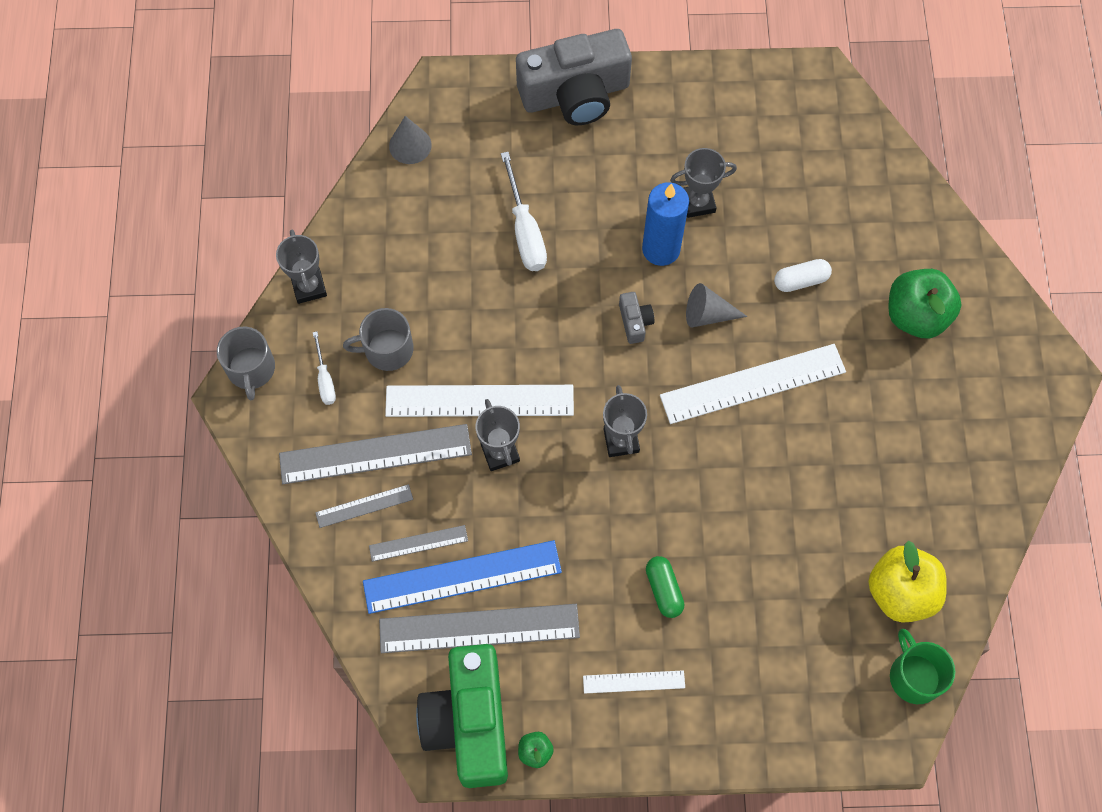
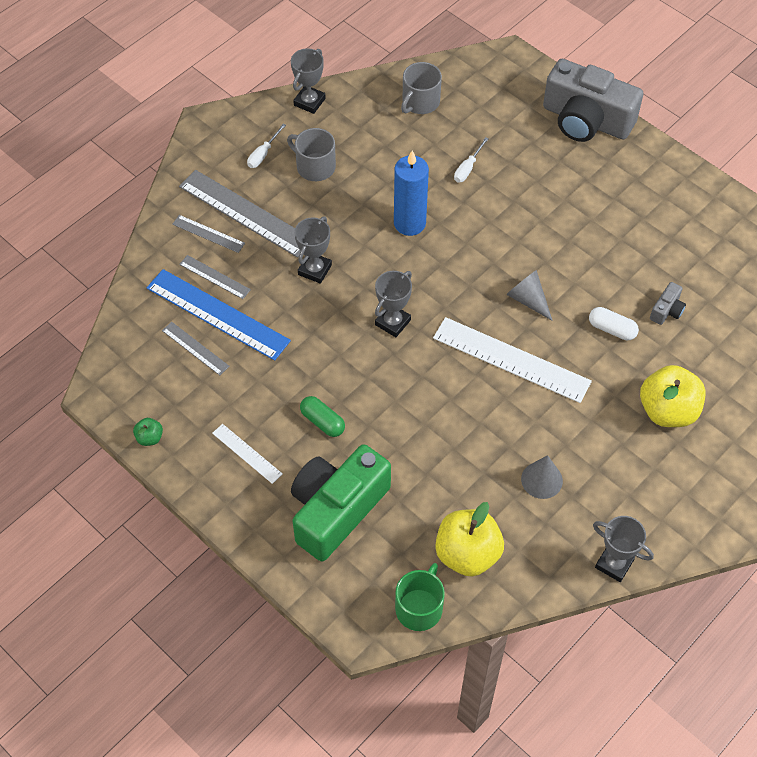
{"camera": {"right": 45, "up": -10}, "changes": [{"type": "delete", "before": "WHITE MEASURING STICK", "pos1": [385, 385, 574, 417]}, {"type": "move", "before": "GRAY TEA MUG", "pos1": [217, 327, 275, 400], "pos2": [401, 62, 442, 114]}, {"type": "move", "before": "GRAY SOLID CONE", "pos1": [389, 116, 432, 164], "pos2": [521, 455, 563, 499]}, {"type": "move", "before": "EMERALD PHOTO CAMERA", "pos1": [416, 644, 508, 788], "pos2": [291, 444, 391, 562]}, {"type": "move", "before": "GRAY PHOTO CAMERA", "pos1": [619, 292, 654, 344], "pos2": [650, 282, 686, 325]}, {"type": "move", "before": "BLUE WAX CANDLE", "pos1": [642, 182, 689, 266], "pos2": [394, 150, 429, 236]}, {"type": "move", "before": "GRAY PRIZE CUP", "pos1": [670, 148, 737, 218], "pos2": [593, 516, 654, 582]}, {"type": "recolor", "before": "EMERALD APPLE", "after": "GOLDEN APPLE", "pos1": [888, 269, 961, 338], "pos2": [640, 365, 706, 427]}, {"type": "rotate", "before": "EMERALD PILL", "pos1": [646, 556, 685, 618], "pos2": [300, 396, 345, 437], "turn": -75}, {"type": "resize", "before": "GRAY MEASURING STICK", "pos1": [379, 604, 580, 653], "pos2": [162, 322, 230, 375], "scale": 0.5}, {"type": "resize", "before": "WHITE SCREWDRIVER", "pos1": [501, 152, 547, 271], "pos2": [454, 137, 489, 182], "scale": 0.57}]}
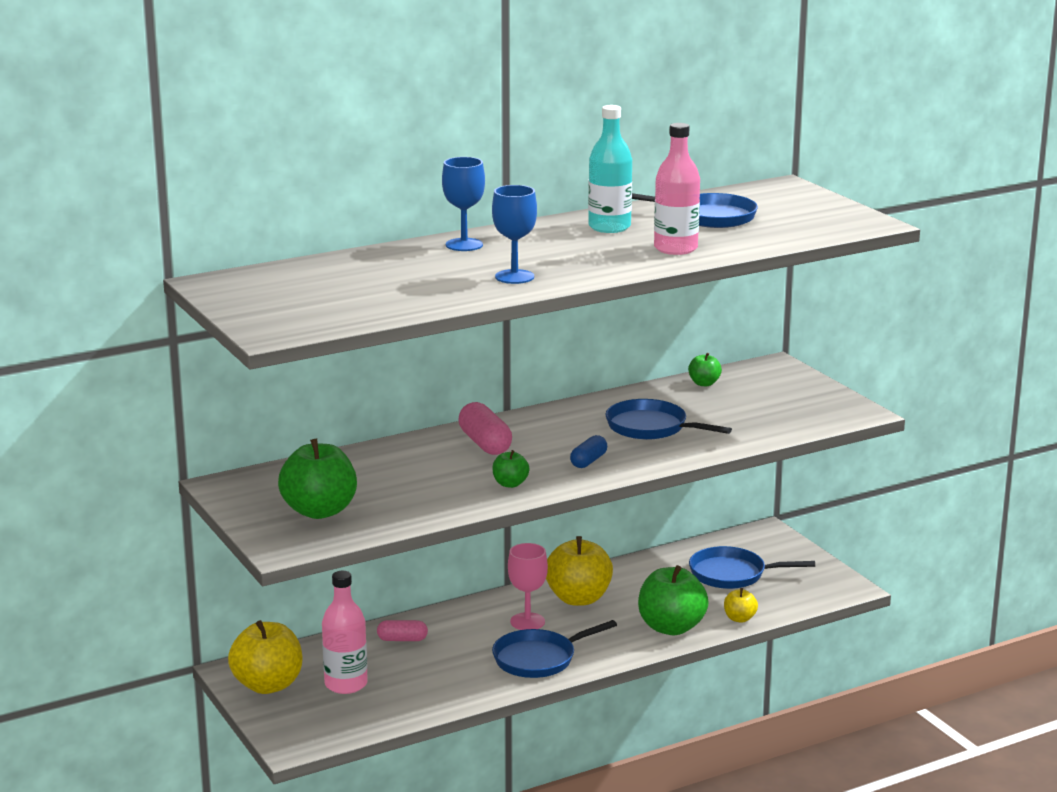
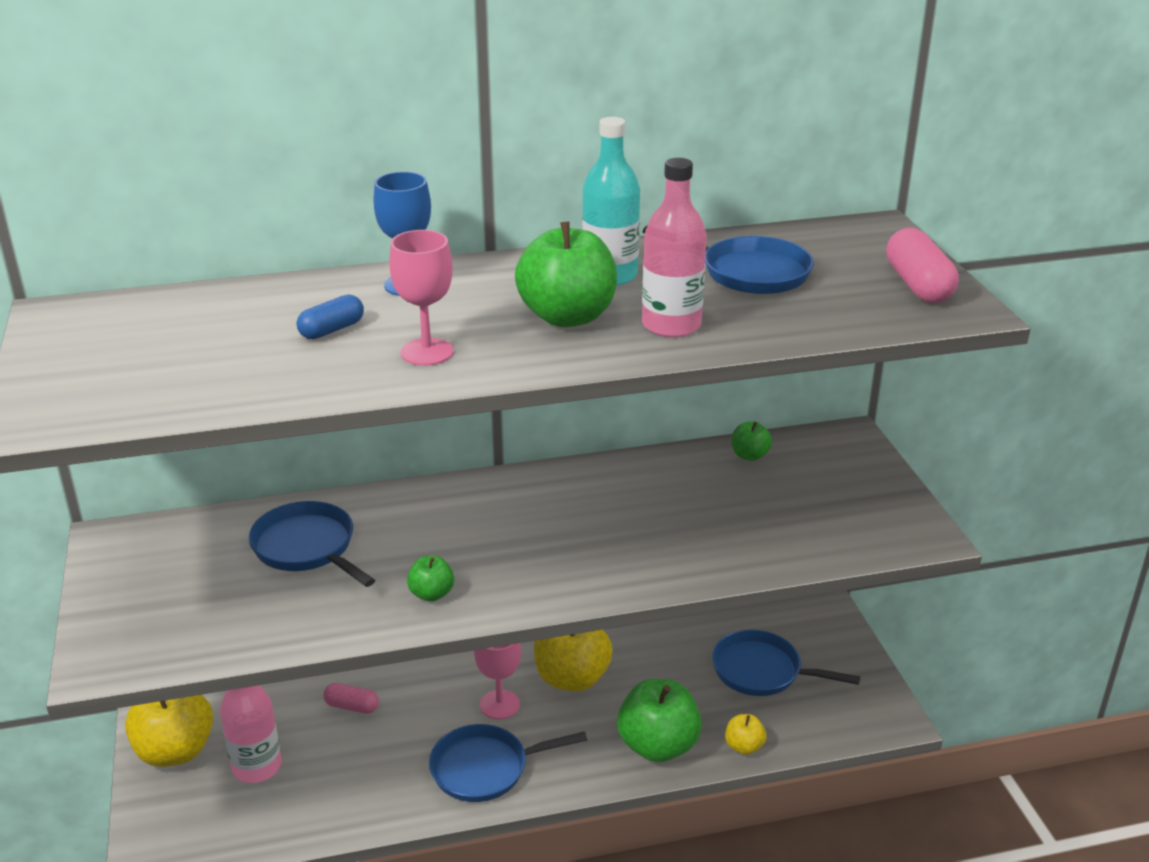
{"camera": {"right": 15, "up": 10}, "changes": [{"type": "move", "before": "EMERALD APPLE", "pos1": [278, 439, 357, 519], "pos2": [515, 221, 617, 327]}, {"type": "move", "before": "PINK PILL", "pos1": [458, 402, 512, 455], "pos2": [886, 228, 959, 303]}, {"type": "move", "before": "BLUE PILL", "pos1": [570, 435, 607, 468], "pos2": [297, 294, 364, 339]}, {"type": "move", "before": "BLUE PAN", "pos1": [605, 399, 732, 440], "pos2": [249, 501, 375, 587]}, {"type": "recolor", "before": "BLUE CHALICE", "after": "PINK CHALICE", "pos1": [492, 185, 537, 284], "pos2": [389, 230, 454, 366]}]}
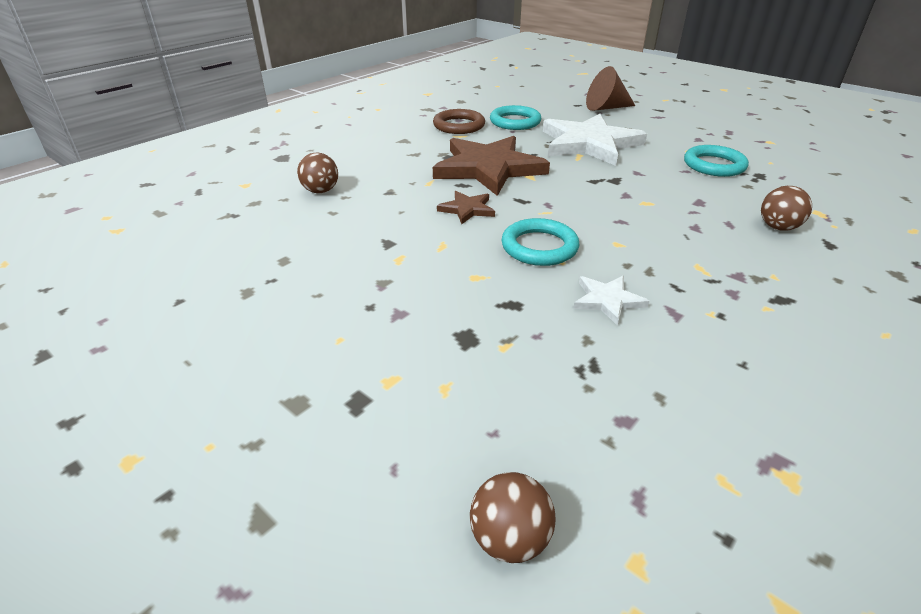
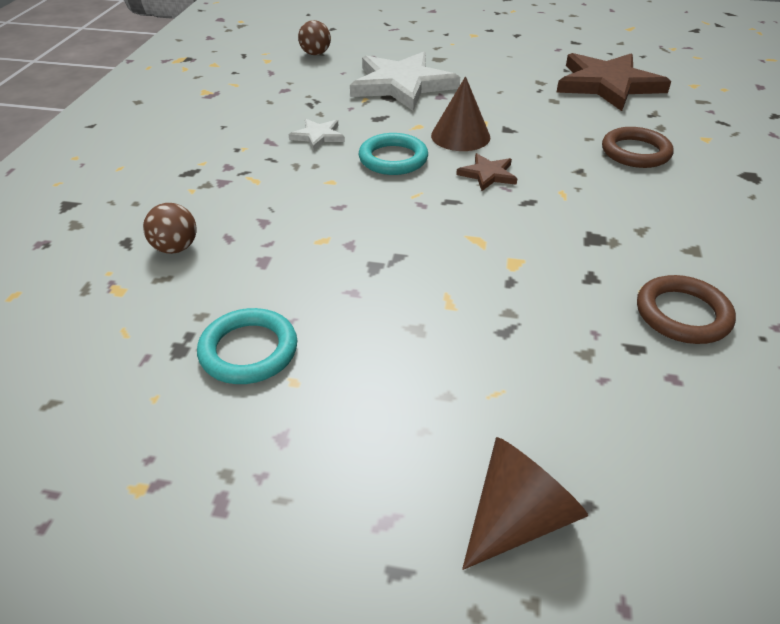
{"camera": {"right": 150, "up": 5}, "changes": [{"type": "delete", "before": "AQUA HOOP", "pos1": [490, 105, 541, 130]}, {"type": "insert", "after": "DARK BROWN SOLID CONE", "pos2": [431, 76, 490, 151]}, {"type": "move", "before": "DARK BROWN FIVE-POINTED STAR", "pos1": [433, 136, 550, 196], "pos2": [556, 53, 671, 111]}, {"type": "move", "before": "WHITE FIVE-POINTED STAR", "pos1": [543, 114, 647, 166], "pos2": [350, 52, 460, 111]}, {"type": "replace", "before": "DARK BROWN PLAY BALL", "after": "DARK BROWN HOOP", "pos1": [297, 153, 338, 193], "pos2": [602, 127, 674, 168]}]}
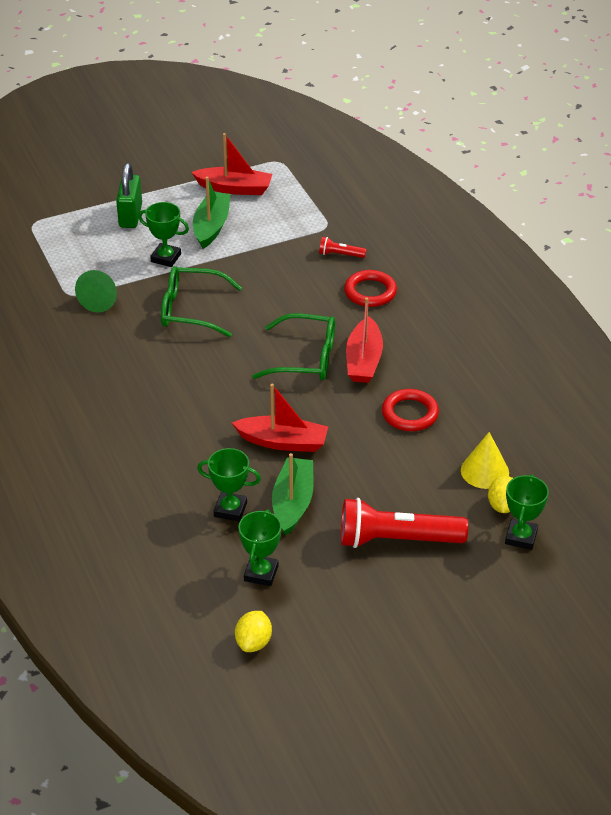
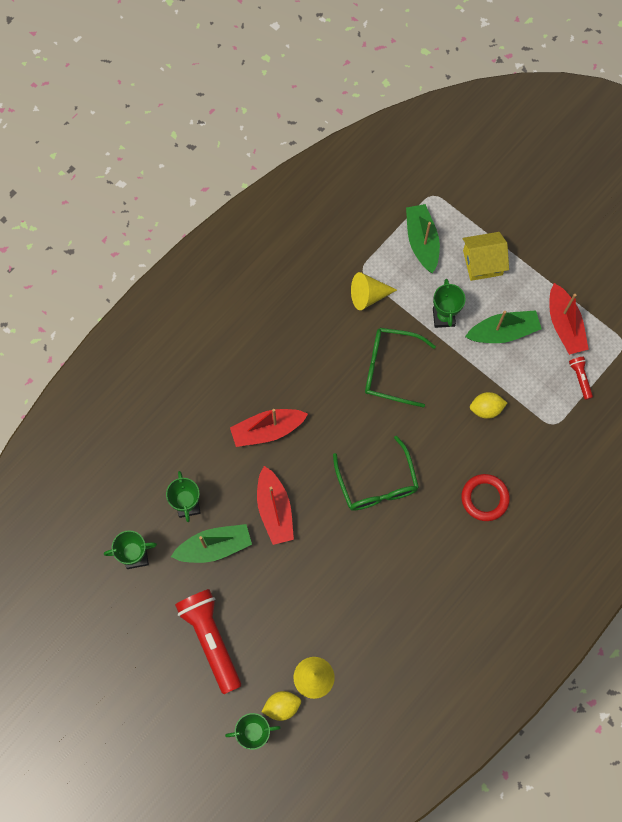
{"camera": {"right": 65, "up": 30}, "changes": [{"type": "delete", "before": "SCARLET HOOP", "pos1": [382, 389, 439, 431]}, {"type": "insert", "after": "EMERALD SAILBOAT", "pos2": [406, 204, 440, 273]}, {"type": "move", "before": "GOLDEN LEMON", "pos1": [235, 611, 272, 652], "pos2": [470, 392, 507, 419]}, {"type": "move", "before": "SCARLET TORCH", "pos1": [319, 237, 366, 258], "pos2": [569, 357, 593, 400]}, {"type": "move", "before": "SCARLET SAILBOAT", "pos1": [346, 297, 383, 383], "pos2": [230, 409, 308, 447]}, {"type": "replace", "before": "EMERALD LOCK", "after": "GOLDEN HOUSE", "pos1": [116, 163, 142, 228], "pos2": [463, 232, 509, 281]}, {"type": "recolor", "before": "EMERALD SOLID CONE", "after": "GOLDEN SOLID CONE", "pos1": [75, 270, 117, 312], "pos2": [351, 272, 397, 310]}, {"type": "rotate", "before": "EMERALD EYEGLASSES", "pos1": [161, 266, 242, 337], "pos2": [365, 328, 436, 408], "turn": -60}]}
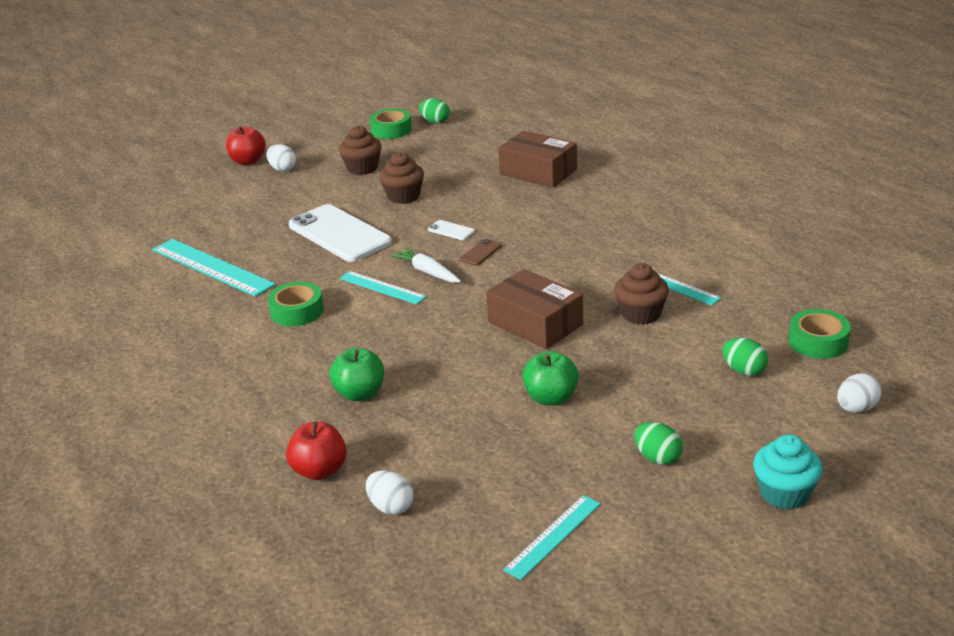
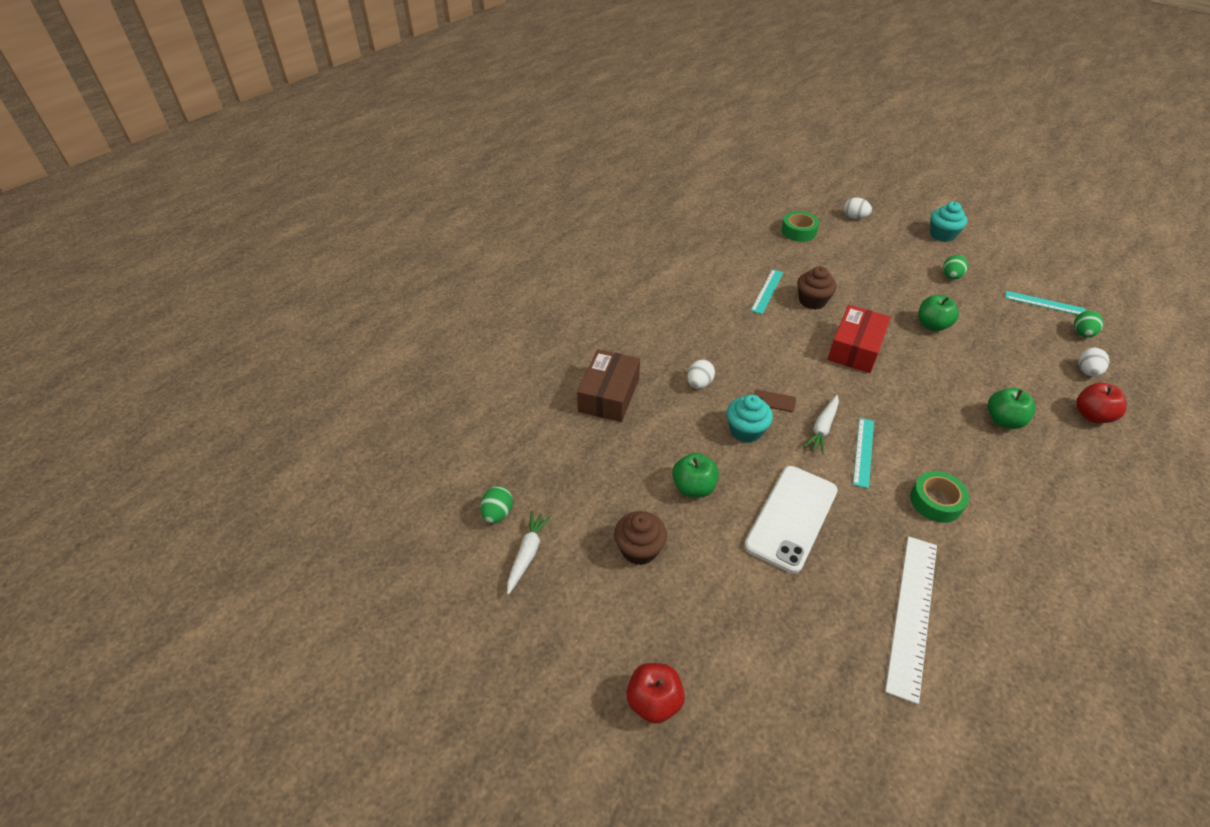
{"camera": {"right": -110, "up": 15}, "changes": [{"type": "move", "before": "WHITE EGG", "pos1": [266, 144, 296, 172], "pos2": [687, 359, 715, 389]}, {"type": "move", "before": "EMERALD EGG", "pos1": [722, 338, 768, 376], "pos2": [1074, 311, 1103, 337]}, {"type": "replace", "before": "EMERALD STICKY TAPE", "after": "WHITE ROOT VEGETABLE", "pos1": [369, 108, 412, 139], "pos2": [507, 511, 552, 595]}, {"type": "replace", "before": "DARK BROWN CUPCAKE", "after": "EMERALD APPLE", "pos1": [379, 152, 424, 204], "pos2": [672, 453, 719, 497]}, {"type": "replace", "before": "WHITE PHONE", "after": "AQUA CUPCAKE", "pos1": [428, 220, 475, 240], "pos2": [727, 394, 773, 443]}, {"type": "recolor", "before": "AQUA MEASURING STICK", "after": "WHITE MEASURING STICK", "pos1": [152, 239, 276, 297], "pos2": [885, 536, 937, 704]}, {"type": "recolor", "before": "DARK BROWN PARCEL", "after": "SCARLET PARCEL", "pos1": [486, 269, 583, 349], "pos2": [827, 305, 891, 373]}]}
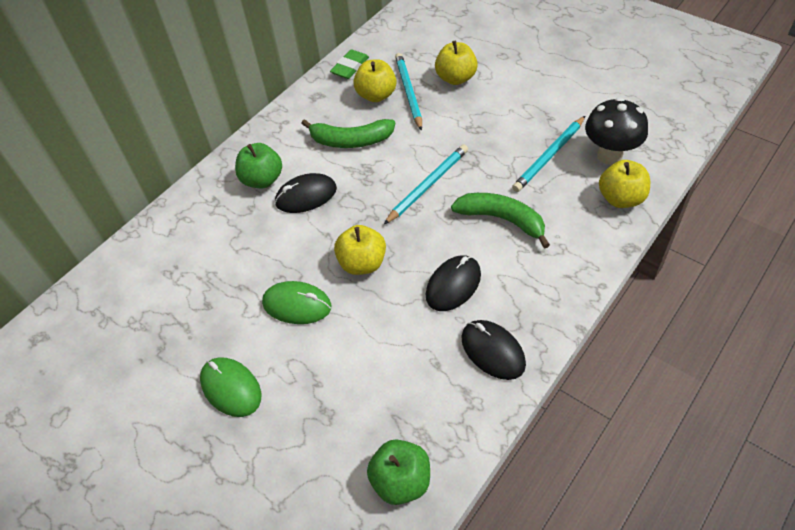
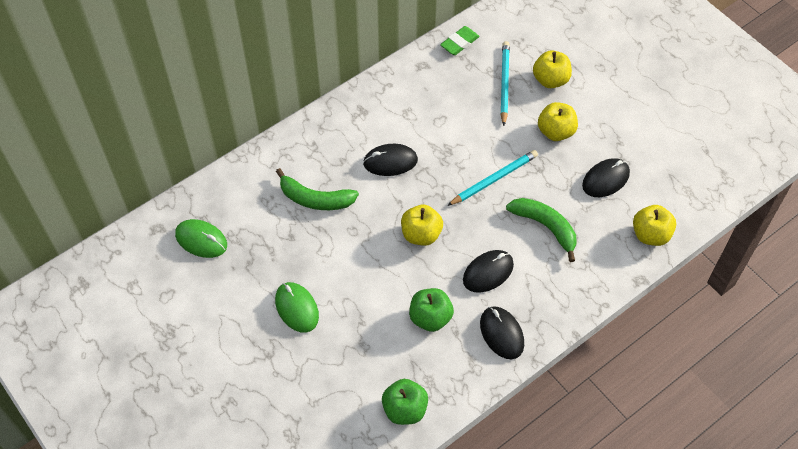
{"camera": {"right": 10, "up": 5}, "changes": [{"type": "delete", "before": "EBONY FUNGUS", "pos1": [585, 97, 648, 165]}, {"type": "move", "before": "EMERALD APPLE", "pos1": [235, 143, 282, 188], "pos2": [409, 288, 454, 332]}, {"type": "move", "before": "EMERALD PC MOUSE", "pos1": [262, 281, 331, 324], "pos2": [175, 219, 227, 258]}, {"type": "move", "before": "EMERALD TOY BANANA", "pos1": [301, 119, 395, 148], "pos2": [276, 168, 359, 210]}, {"type": "move", "before": "GOLDEN APPLE", "pos1": [353, 59, 396, 102], "pos2": [538, 102, 578, 141]}, {"type": "replace", "before": "AQUA WOODEN PENCIL", "after": "EBONY PC MOUSE", "pos1": [512, 116, 585, 192], "pos2": [582, 158, 630, 197]}]}
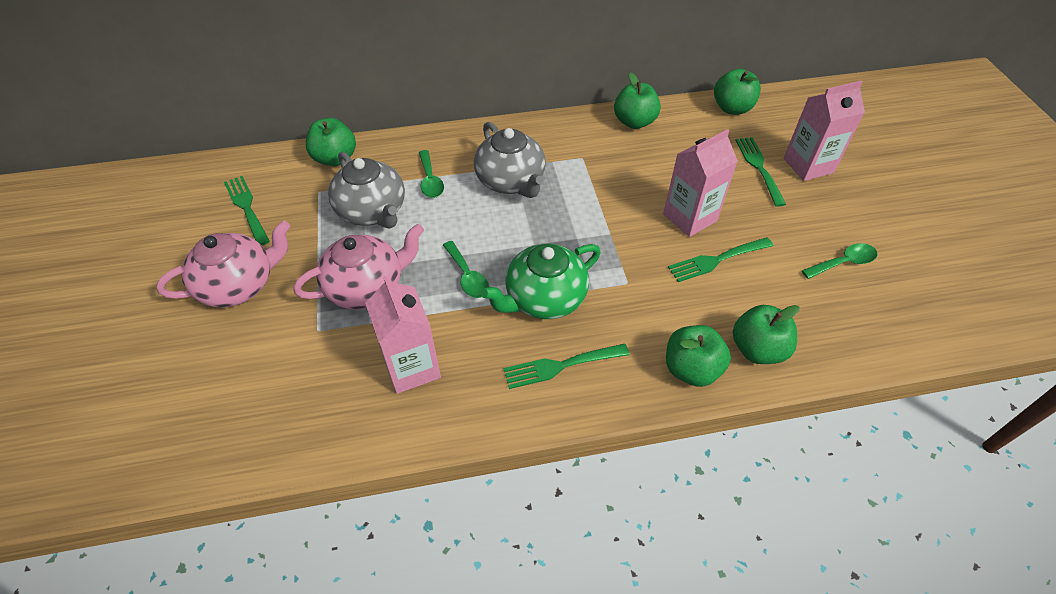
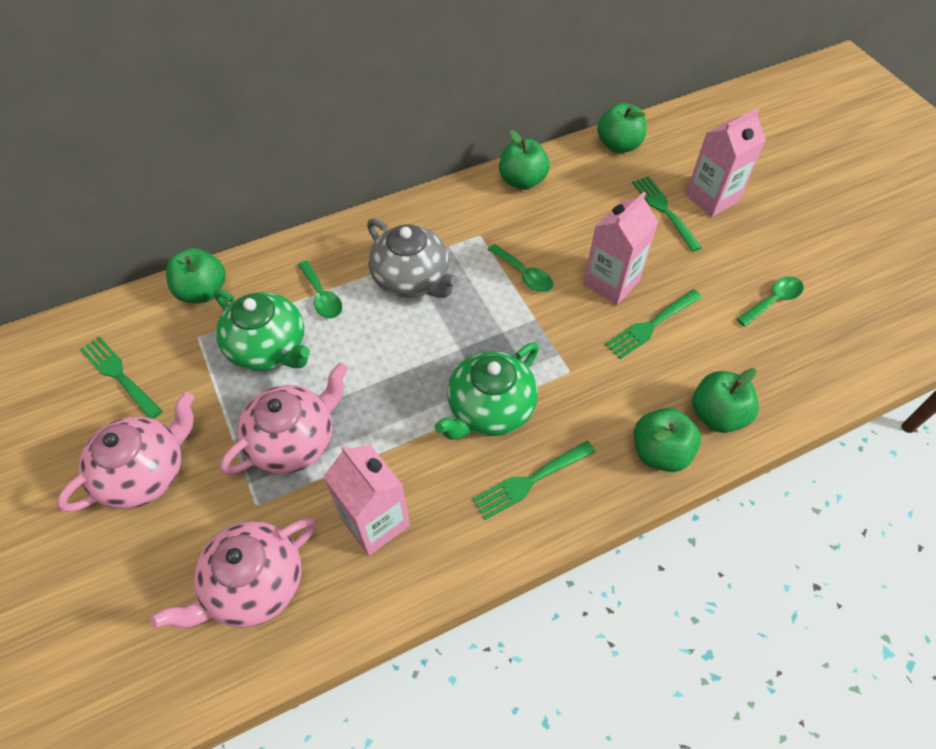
{"camera": {"right": -15, "up": 5}, "changes": [{"type": "insert", "after": "PINK CHINA TEAPOT", "pos2": [150, 518, 316, 628]}, {"type": "move", "before": "EMERALD SPOON", "pos1": [443, 241, 489, 298], "pos2": [488, 244, 553, 292]}, {"type": "recolor", "before": "GRAY CHINA TEAPOT", "after": "EMERALD CHINA TEAPOT", "pos1": [328, 152, 405, 228], "pos2": [214, 289, 310, 371]}]}
